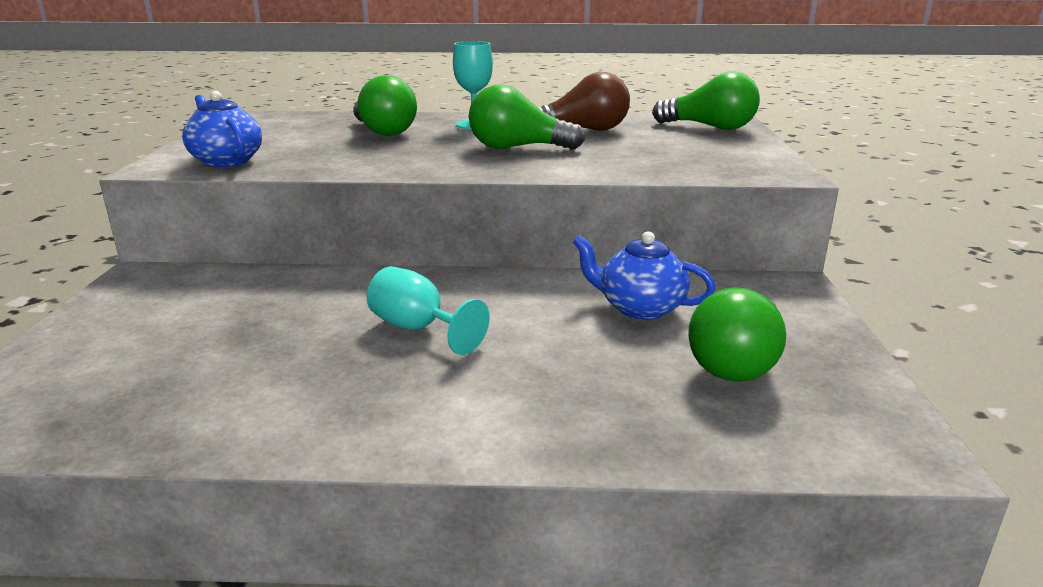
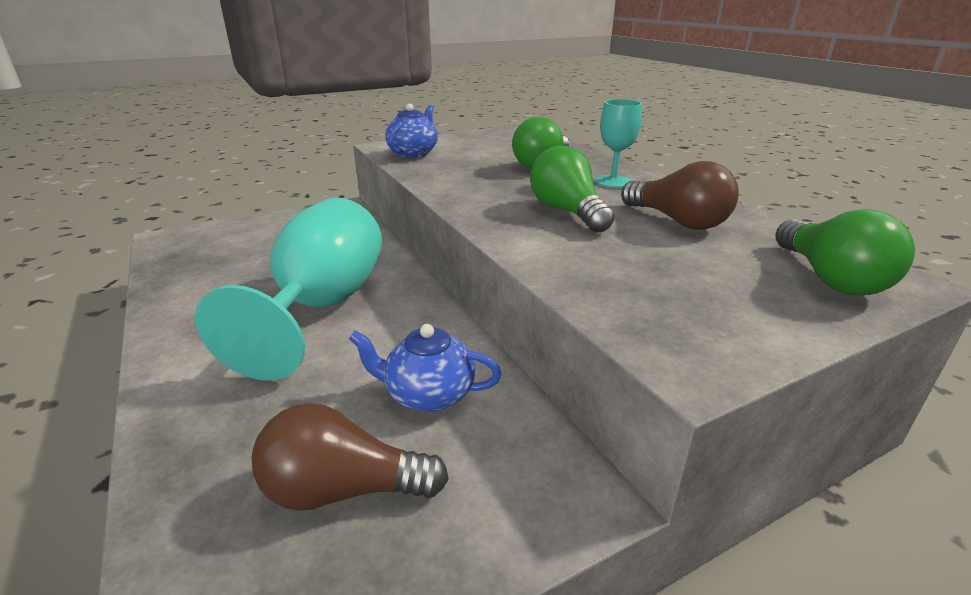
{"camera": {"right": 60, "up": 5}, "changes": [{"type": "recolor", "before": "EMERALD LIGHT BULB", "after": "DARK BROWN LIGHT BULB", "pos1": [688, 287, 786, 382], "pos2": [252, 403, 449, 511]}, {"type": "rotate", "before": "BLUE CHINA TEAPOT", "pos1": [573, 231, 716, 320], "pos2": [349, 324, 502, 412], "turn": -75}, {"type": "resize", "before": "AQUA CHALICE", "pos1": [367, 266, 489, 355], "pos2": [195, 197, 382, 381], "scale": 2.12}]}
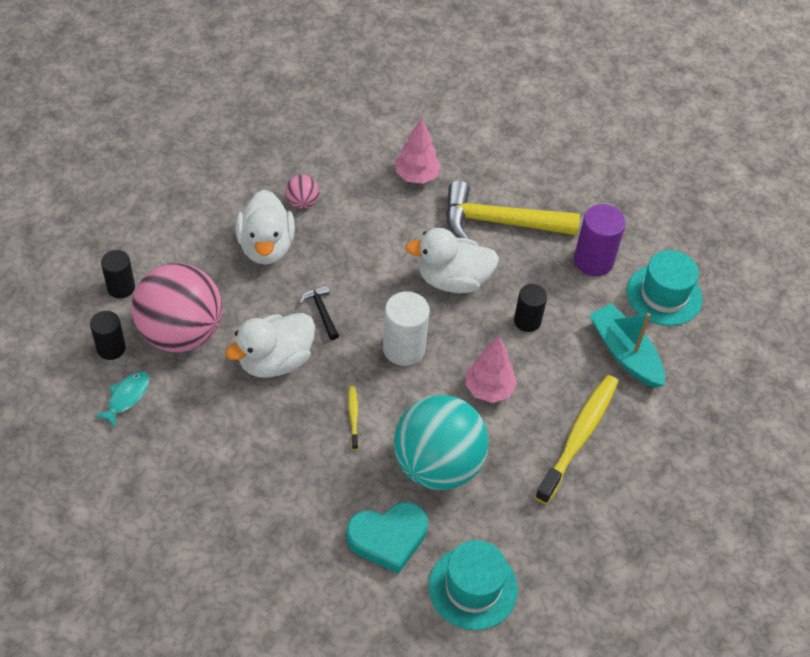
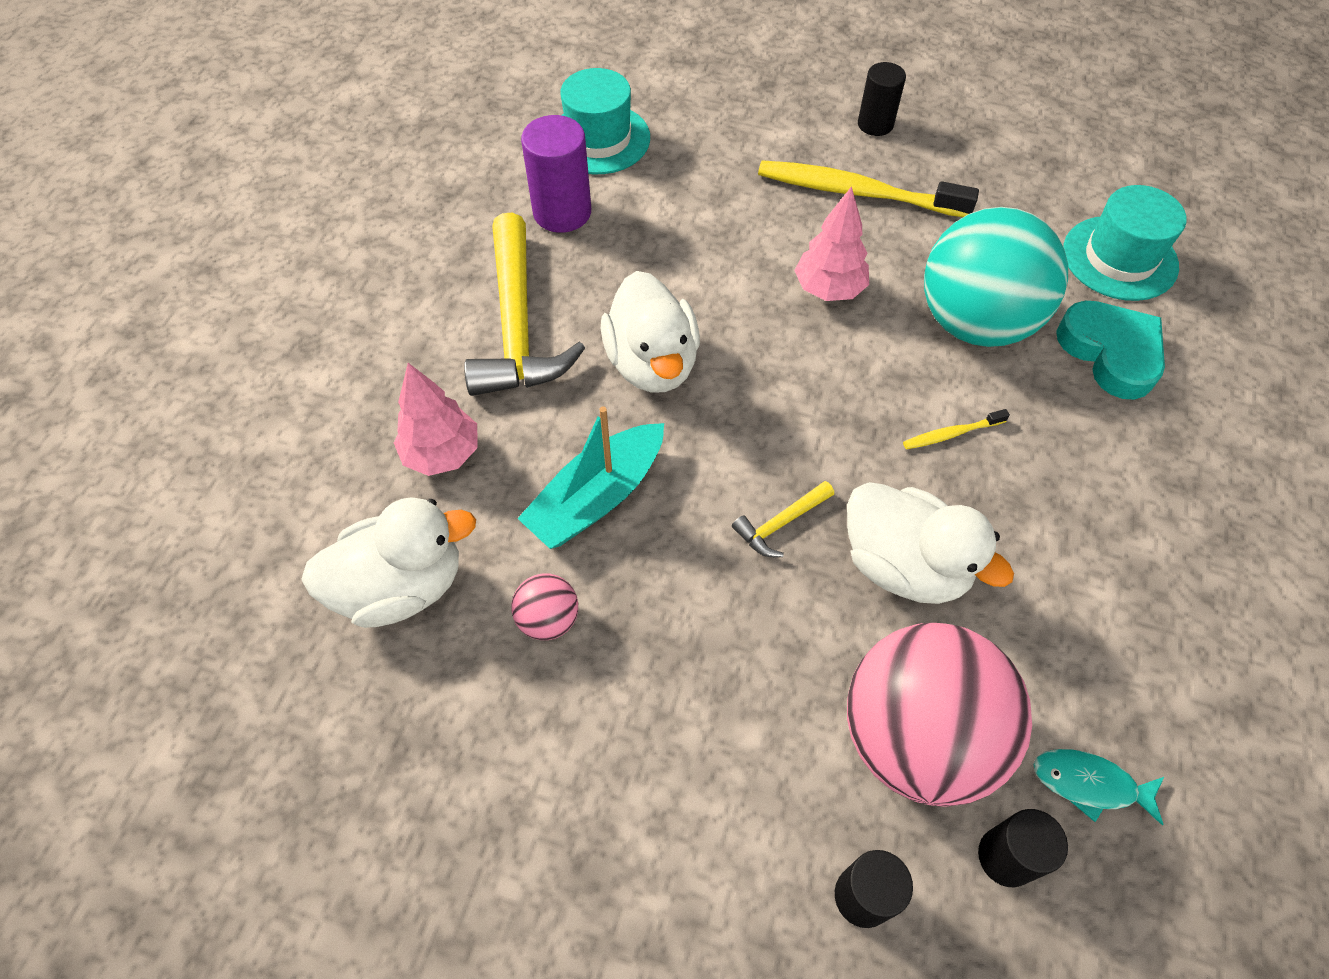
{"camera": {"right": -100, "up": 5}, "changes": [{"type": "delete", "before": "WHITE CYLINDER", "pos1": [383, 291, 430, 366]}, {"type": "move", "before": "WHITE DUCK", "pos1": [235, 190, 295, 265], "pos2": [301, 497, 476, 628]}, {"type": "move", "before": "EBONY CYLINDER", "pos1": [514, 284, 547, 332], "pos2": [858, 62, 906, 136]}, {"type": "move", "before": "AQUA SAILBOAT", "pos1": [589, 304, 665, 388], "pos2": [517, 406, 664, 549]}, {"type": "recolor", "before": "EBONY CLAW HAMMER", "after": "GOLDEN CLAW HAMMER", "pos1": [299, 285, 339, 340], "pos2": [732, 481, 834, 557]}]}
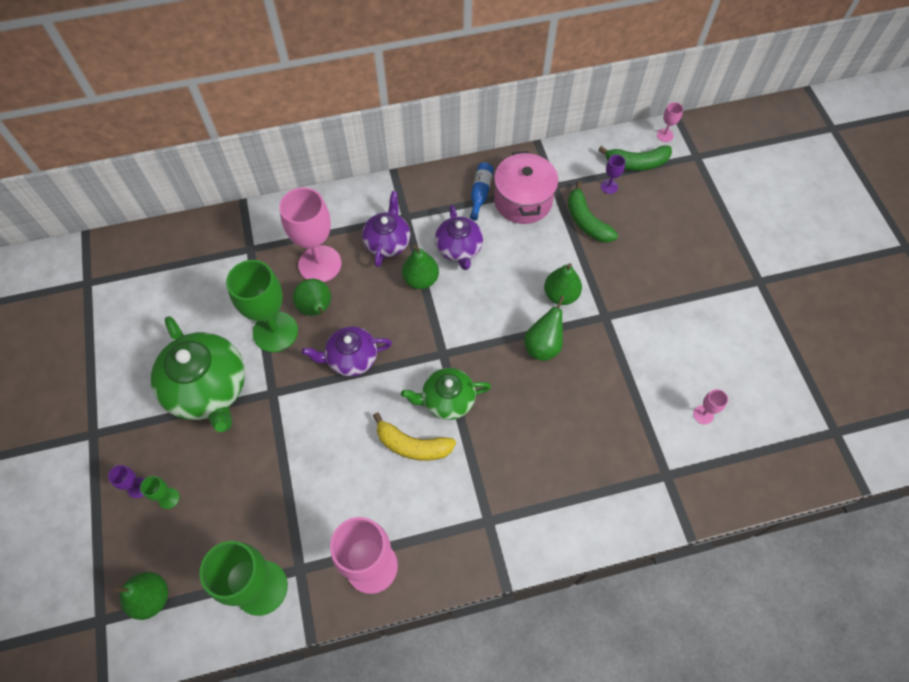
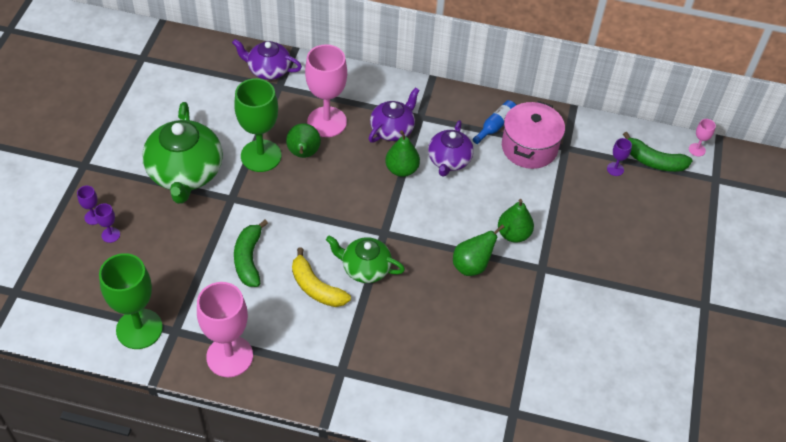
{"camera": {"right": 25, "up": -10}, "changes": [{"type": "delete", "before": "EMERALD PEAR FRUIT", "pos1": [114, 572, 168, 620]}, {"type": "delete", "before": "PINK CHALICE", "pos1": [693, 389, 728, 425]}, {"type": "move", "before": "VIOLET CHINA TEAPOT", "pos1": [302, 326, 392, 377], "pos2": [232, 39, 302, 80]}, {"type": "move", "before": "EMERALD TOY BANANA", "pos1": [568, 181, 618, 242], "pos2": [234, 220, 268, 287]}, {"type": "recolor", "before": "EMERALD CHALICE", "after": "VIOLET CHALICE", "pos1": [140, 476, 180, 509], "pos2": [95, 203, 120, 243]}]}
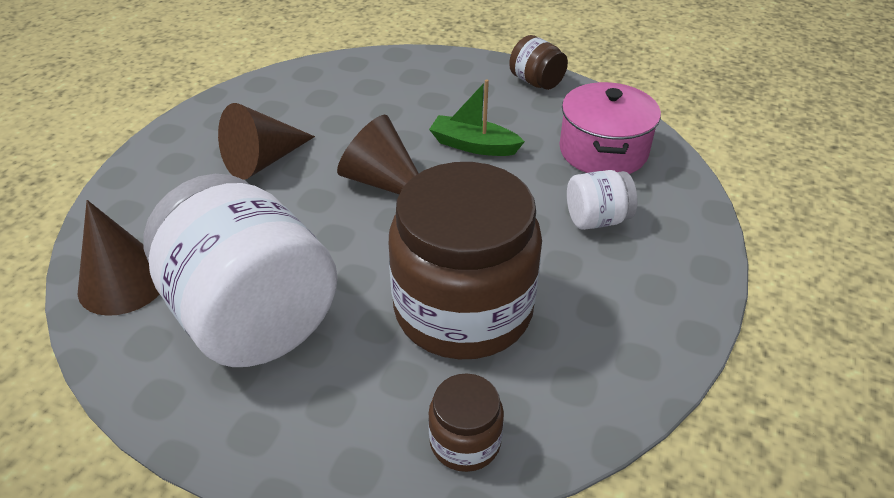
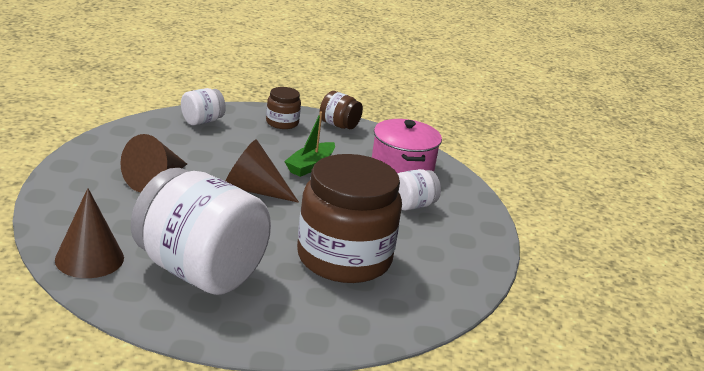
{"camera": {"right": -20, "up": -15}, "changes": [{"type": "insert", "after": "WHITE JAR", "pos2": [181, 88, 226, 125]}, {"type": "move", "before": "DARK BROWN JAR", "pos1": [428, 373, 504, 472], "pos2": [266, 87, 301, 129]}, {"type": "rotate", "before": "EMERALD SAILBOAT", "pos1": [429, 79, 525, 156], "pos2": [284, 112, 335, 177], "turn": -60}]}
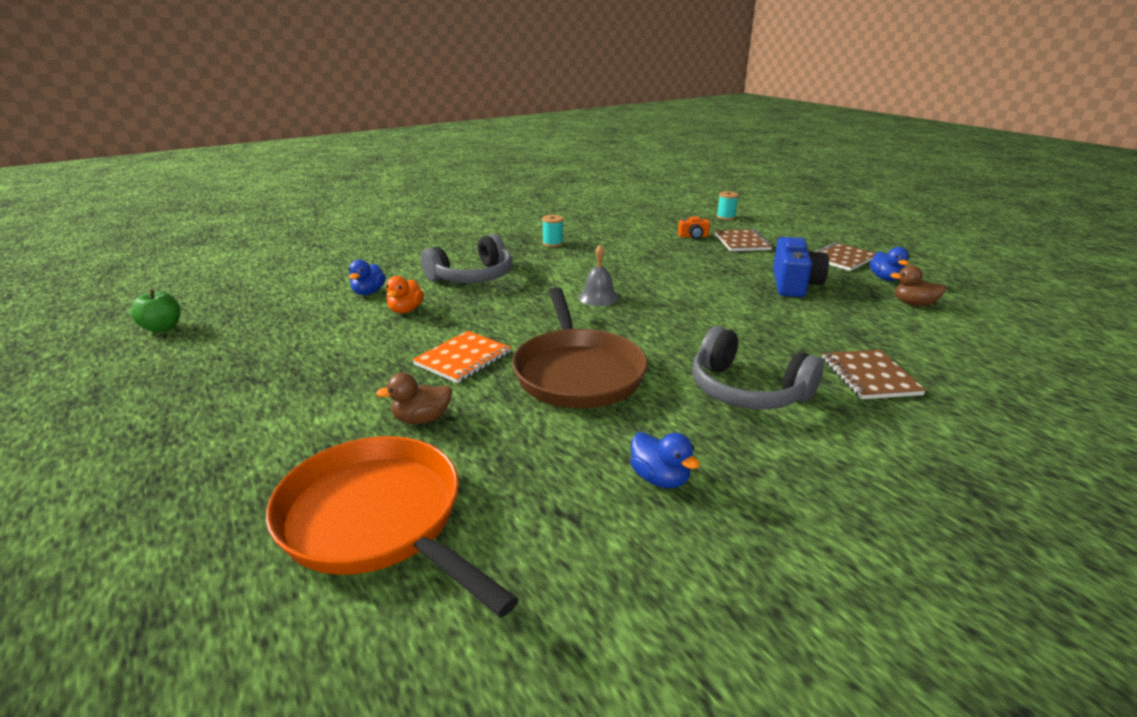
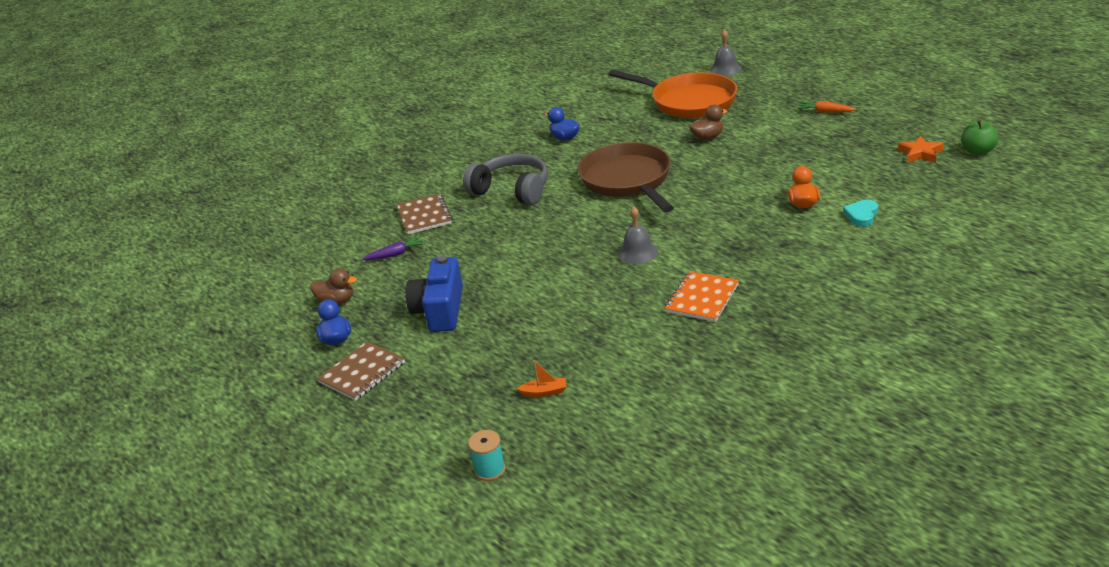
{"camera": {"right": 175, "up": 5}, "changes": [{"type": "delete", "before": "GRAY OVER-EAR HEADPHONES", "pos1": [421, 234, 513, 283]}, {"type": "delete", "before": "AQUA SPOOL", "pos1": [542, 215, 563, 247]}, {"type": "delete", "before": "DARK BROWN EXERCISE BOOK", "pos1": [715, 229, 772, 251]}, {"type": "insert", "after": "VIOLET ROOT VEGETABLE", "pos2": [362, 236, 425, 260]}, {"type": "insert", "after": "GRAY SCHOOL BELL", "pos2": [710, 30, 741, 76]}, {"type": "insert", "after": "ORANGE ROOT VEGETABLE", "pos2": [797, 101, 856, 112]}, {"type": "insert", "after": "ORANGE FIVE-POINTED STAR", "pos2": [898, 136, 944, 163]}, {"type": "move", "before": "ORANGE EXERCISE BOOK", "pos1": [412, 331, 511, 383], "pos2": [665, 271, 739, 322]}, {"type": "replace", "before": "BLUE DUCK", "after": "AQUA HEART SHAPE", "pos1": [349, 259, 386, 295], "pos2": [843, 200, 878, 227]}, {"type": "replace", "before": "ORANGE PHOTO CAMERA", "after": "ORANGE SAILBOAT", "pos1": [678, 217, 710, 239], "pos2": [517, 360, 566, 397]}]}
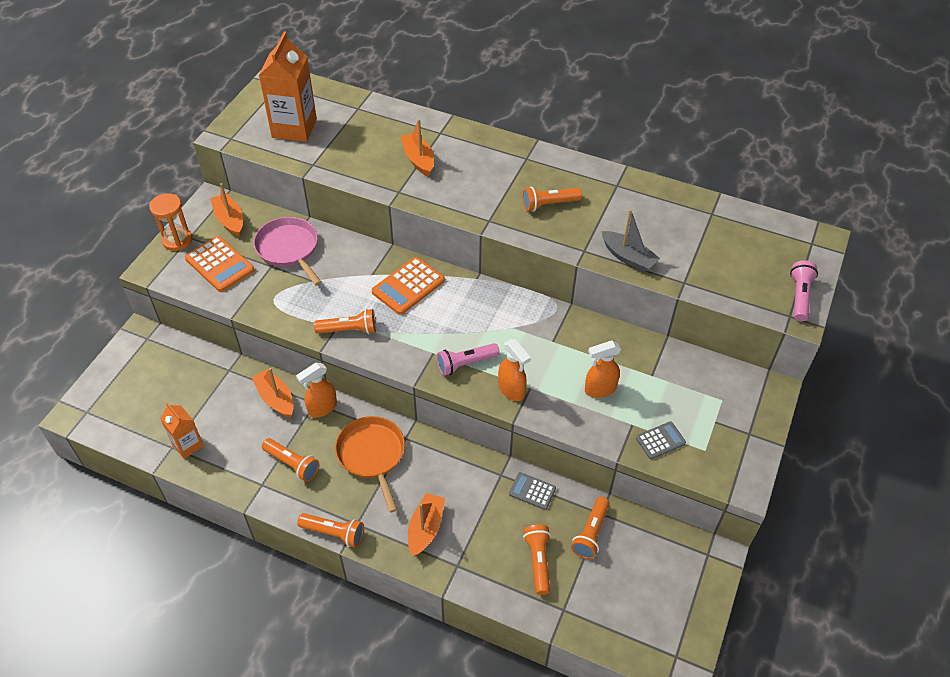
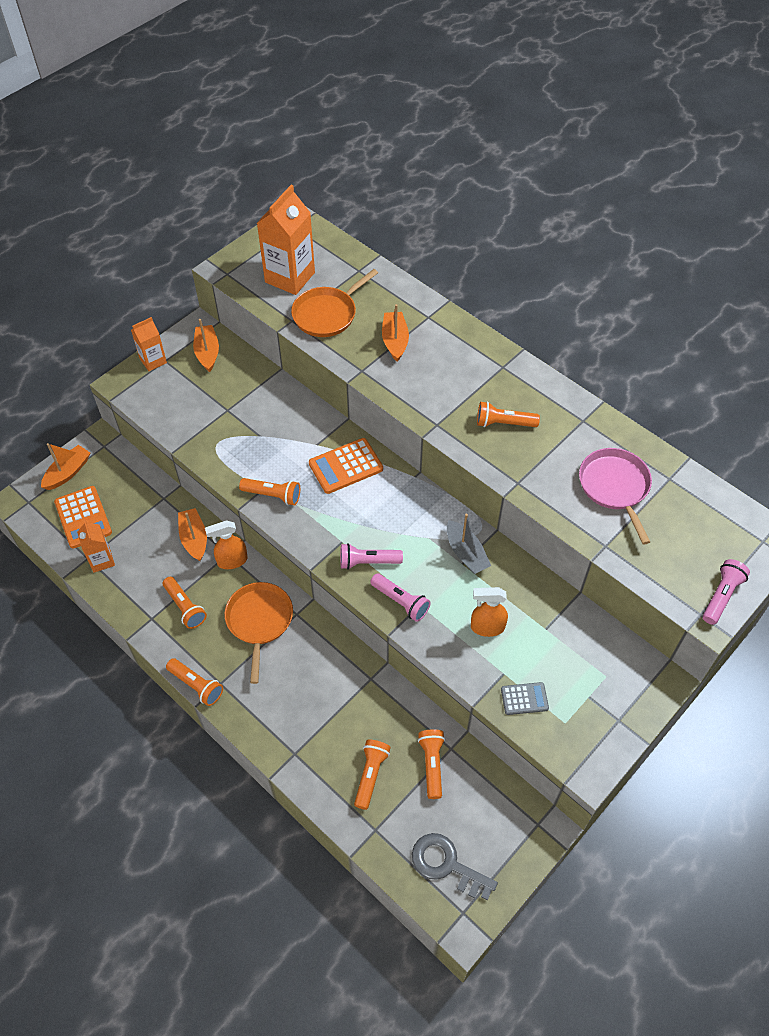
{"camera": {"right": 20, "up": 5}, "changes": [{"type": "delete", "before": "GRAY ADDING MACHINE", "pos1": [509, 472, 556, 510]}, {"type": "insert", "after": "ORANGE PAN", "pos2": [291, 269, 378, 337]}, {"type": "insert", "after": "GRAY KEY", "pos2": [412, 833, 498, 901]}, {"type": "move", "before": "ORANGE ADDING MACHINE", "pos1": [185, 236, 255, 292], "pos2": [54, 486, 112, 549]}, {"type": "move", "before": "PINK PAN", "pos1": [254, 217, 322, 286], "pos2": [579, 448, 652, 544]}, {"type": "move", "before": "ORANGE SAILBOAT", "pos1": [408, 493, 445, 556], "pos2": [41, 443, 90, 490]}, {"type": "move", "before": "GRAY SAILBOAT", "pos1": [601, 210, 660, 272], "pos2": [447, 514, 491, 574]}, {"type": "replace", "before": "ORANGE SAND TIMER", "after": "ORANGE JUICE CARTON", "pos1": [149, 193, 192, 251], "pos2": [131, 317, 167, 371]}, {"type": "replace", "before": "ORANGE SPRAYER", "after": "PINK TORCH", "pos1": [498, 339, 531, 401], "pos2": [370, 573, 431, 622]}, {"type": "rotate", "before": "ORANGE TORCH", "pos1": [571, 497, 610, 559], "pos2": [418, 729, 445, 799], "turn": 135}]}
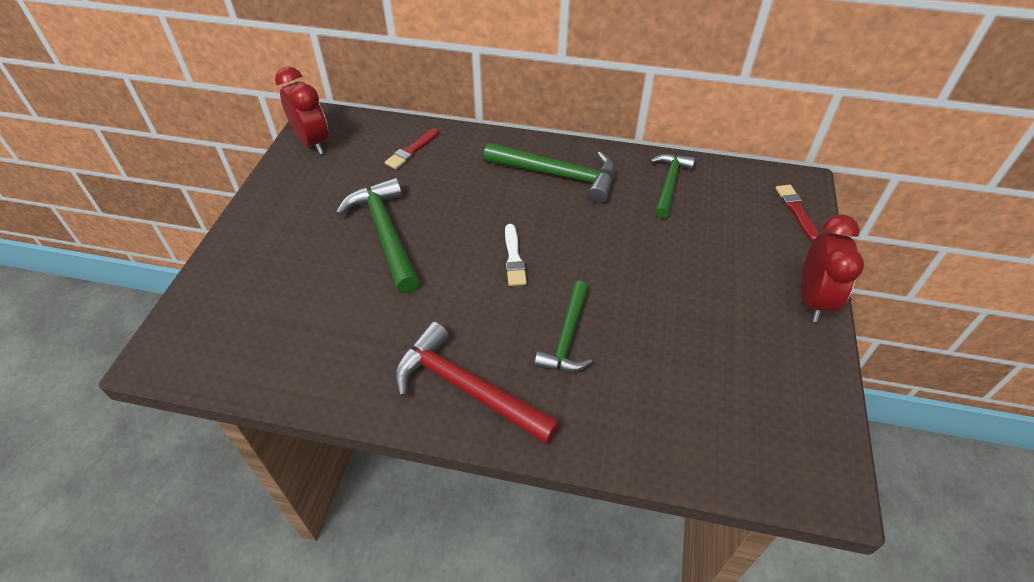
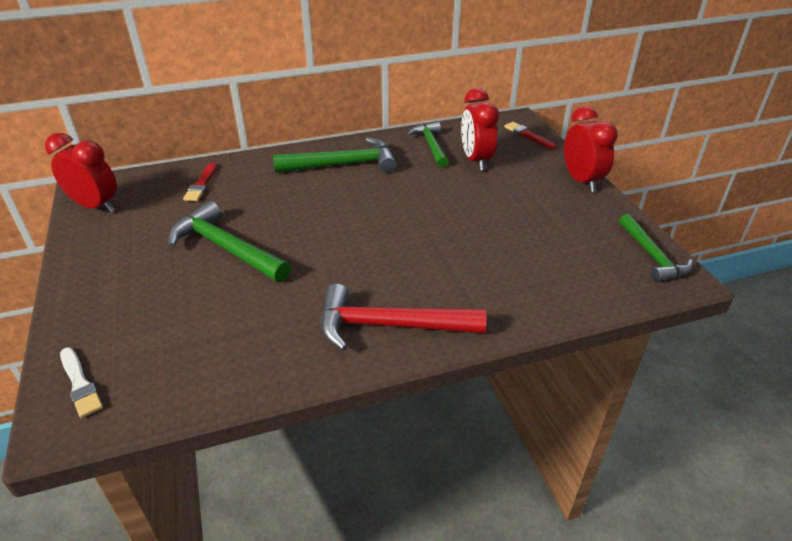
{"camera": {"right": -30, "up": -10}, "changes": [{"type": "insert", "after": "SCARLET BEDSIDE CLOCK", "pos2": [461, 88, 499, 170]}, {"type": "move", "before": "WHITE PAINTBRUSH", "pos1": [505, 224, 527, 286], "pos2": [60, 347, 103, 418]}, {"type": "move", "before": "EMERALD CLAW HAMMER", "pos1": [534, 281, 592, 372], "pos2": [619, 214, 693, 282]}]}
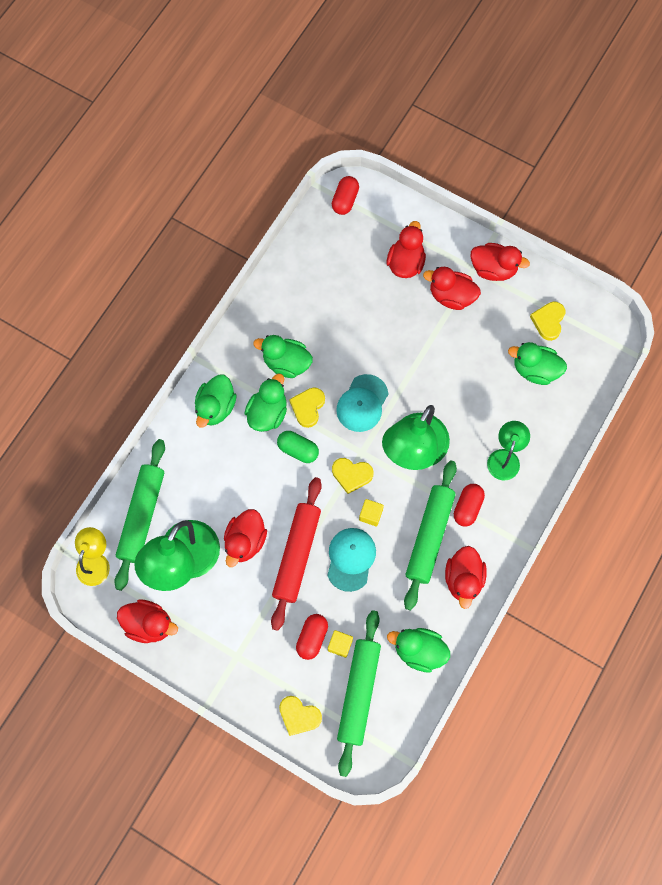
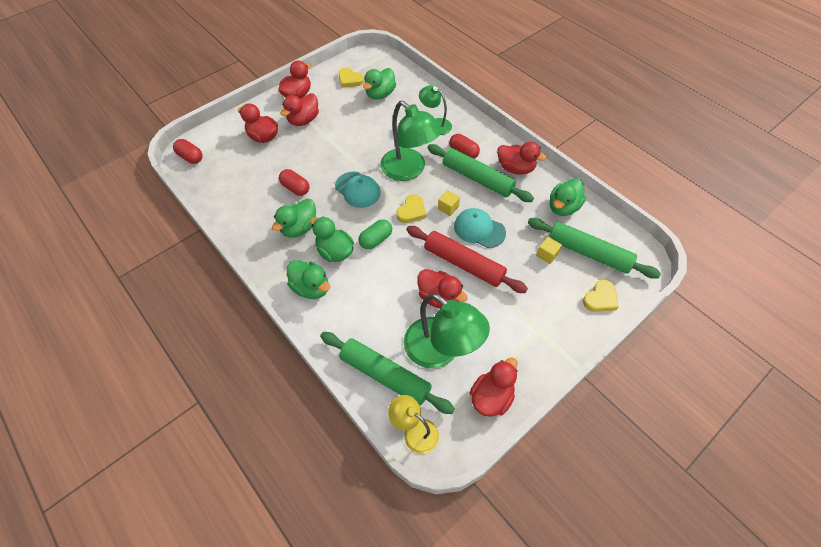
{"camera": {"right": -70, "up": -15}, "changes": [{"type": "delete", "before": "GOLDEN HEART SHAPE", "pos1": [289, 387, 325, 428]}, {"type": "move", "before": "SCARLET PILL", "pos1": [296, 614, 328, 660], "pos2": [279, 169, 309, 196]}]}
